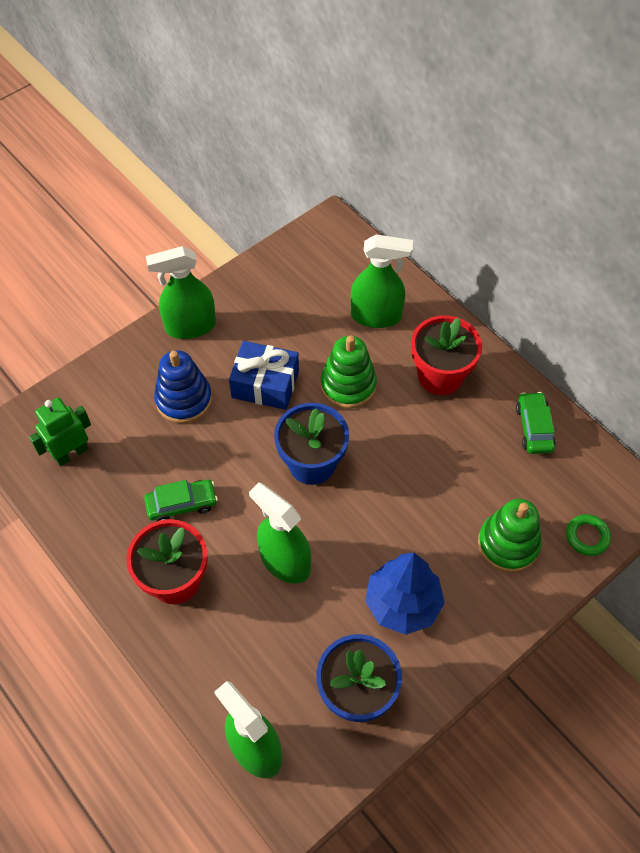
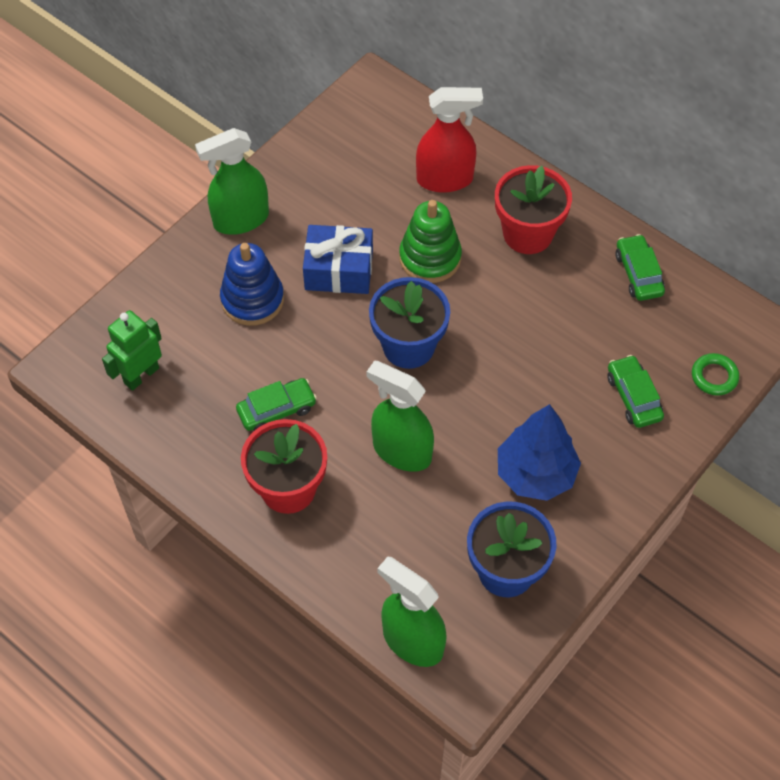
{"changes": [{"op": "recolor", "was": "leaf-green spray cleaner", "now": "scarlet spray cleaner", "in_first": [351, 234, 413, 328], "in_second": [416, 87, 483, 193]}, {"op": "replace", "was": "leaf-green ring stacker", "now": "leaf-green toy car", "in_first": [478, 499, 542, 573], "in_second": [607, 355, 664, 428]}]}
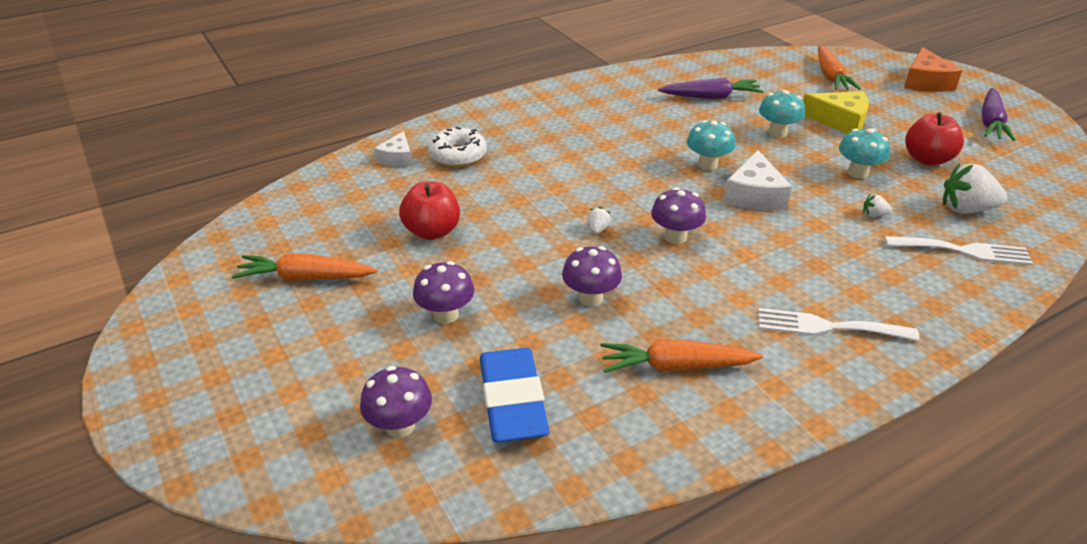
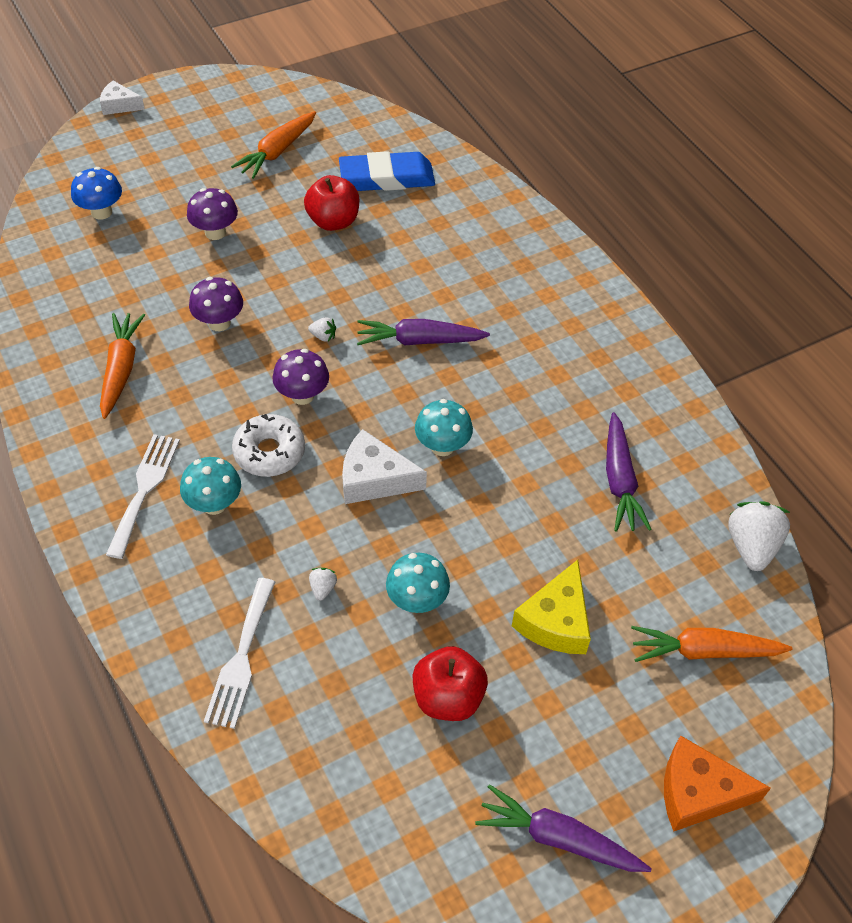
{"changes": [{"op": "move", "was": "aqua fungus", "in_first": [759, 90, 805, 138], "in_second": [180, 457, 241, 515]}, {"op": "move", "was": "pure white glazed donut", "in_first": [428, 127, 487, 167], "in_second": [232, 414, 305, 477]}, {"op": "move", "was": "pure white cheese", "in_first": [374, 131, 412, 166], "in_second": [100, 81, 145, 115]}, {"op": "move", "was": "pure white berry", "in_first": [943, 164, 1007, 214], "in_second": [728, 502, 790, 571]}, {"op": "rotate", "was": "orange carrot", "in_first": [232, 254, 378, 281], "in_second": [231, 111, 316, 179], "clockwise": -150}, {"op": "move", "was": "blue pencil eraser", "in_first": [480, 348, 549, 443], "in_second": [339, 151, 435, 191]}, {"op": "recolor", "was": "violet fungus", "now": "blue fungus", "in_first": [360, 366, 432, 438], "in_second": [71, 167, 122, 220]}, {"op": "insert", "now": "violet carrot", "in_second": [357, 319, 490, 346]}]}
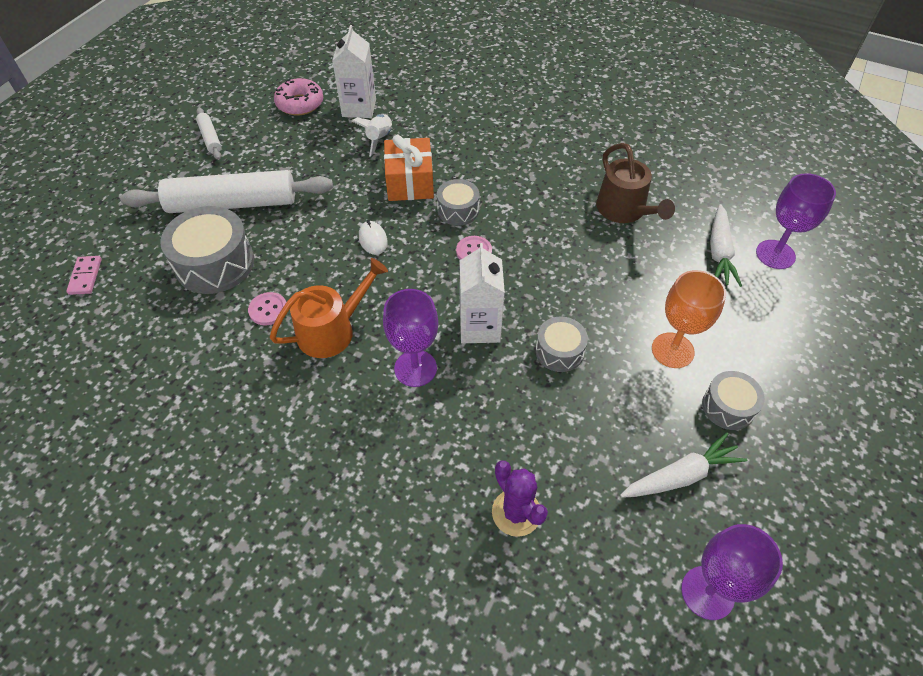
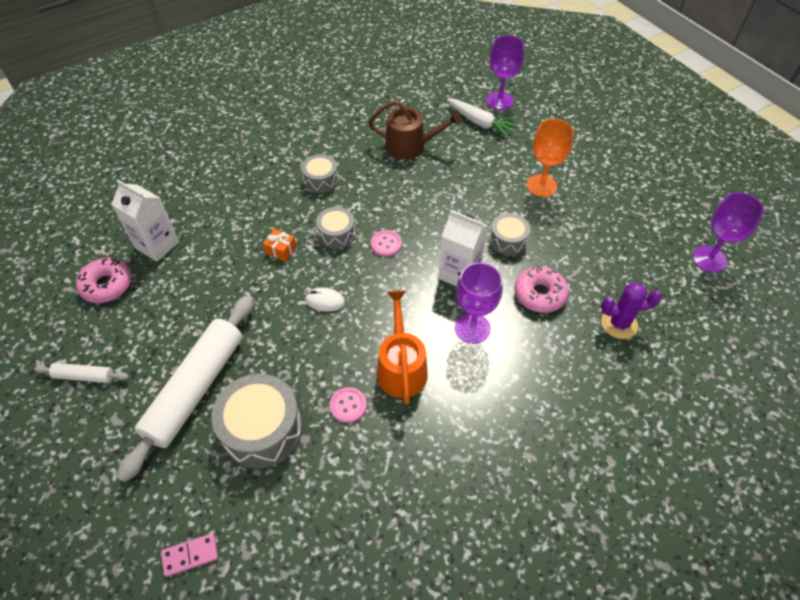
{"changes": [{"op": "delete", "was": "pure white spaceship", "in_first": [352, 114, 392, 157]}, {"op": "resize", "was": "orange gift", "in_first": [384, 135, 434, 201], "in_second": [263, 229, 297, 261], "ratio": 0.5}, {"op": "rotate", "was": "rose-pink domino piece", "in_first": [66, 256, 102, 295], "in_second": [161, 533, 218, 577], "clockwise": -45}, {"op": "move", "was": "ash-grey toy drum", "in_first": [702, 371, 765, 430], "in_second": [301, 154, 339, 193]}, {"op": "delete", "was": "pure white carrot", "in_first": [620, 432, 747, 498]}, {"op": "insert", "now": "rose-pink glazed donut", "in_second": [514, 265, 569, 313]}]}
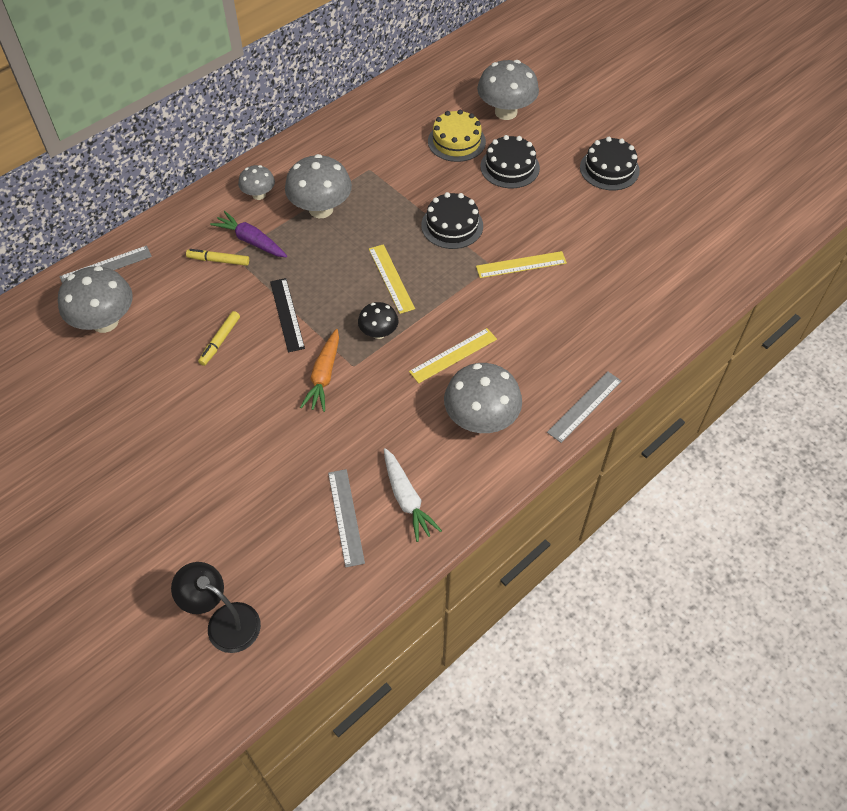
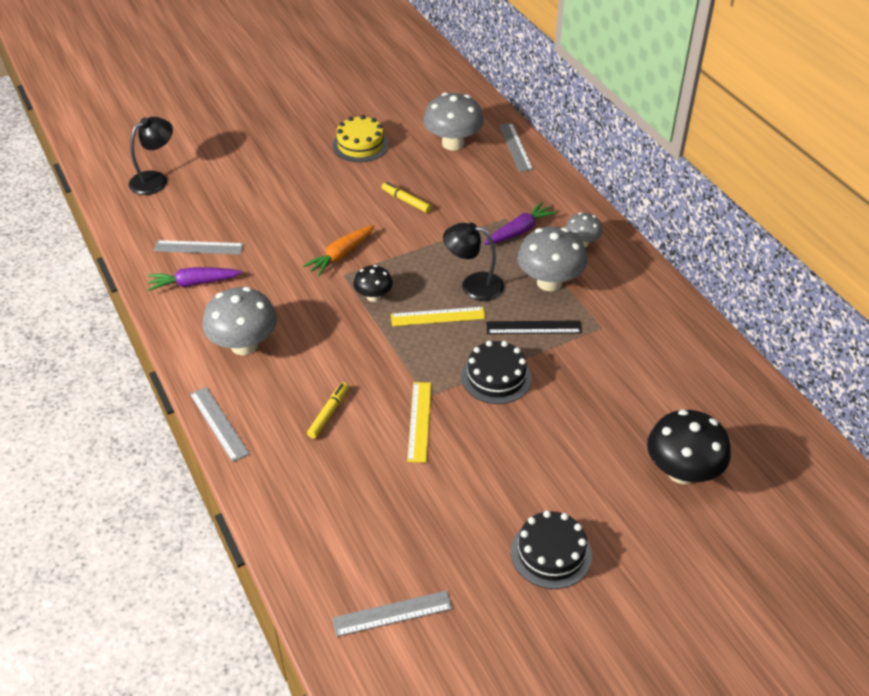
{"changes": [{"op": "recolor", "was": "ash-grey fungus", "now": "black fungus", "in_first": [477, 60, 539, 120], "in_second": [647, 410, 731, 484]}, {"op": "move", "was": "bright yellow layer cake", "in_first": [428, 110, 486, 162], "in_second": [333, 115, 389, 162]}, {"op": "delete", "was": "black layer cake", "in_first": [480, 135, 540, 188]}, {"op": "move", "was": "bright yellow felt pen", "in_first": [186, 249, 249, 266], "in_second": [307, 382, 349, 439]}, {"op": "move", "was": "black straightedge", "in_first": [270, 278, 305, 352], "in_second": [486, 320, 582, 334]}, {"op": "delete", "was": "bright yellow straightedge", "in_first": [409, 328, 497, 383]}, {"op": "rotate", "was": "orange carrot", "in_first": [300, 329, 339, 412], "in_second": [303, 225, 375, 277], "clockwise": -75}, {"op": "recolor", "was": "pure white carrot", "now": "violet carrot", "in_first": [384, 448, 442, 542], "in_second": [148, 267, 242, 291]}, {"op": "insert", "now": "black lamp", "in_second": [443, 223, 504, 301]}, {"op": "insert", "now": "ash-grey straightedge", "in_second": [332, 591, 452, 637]}]}
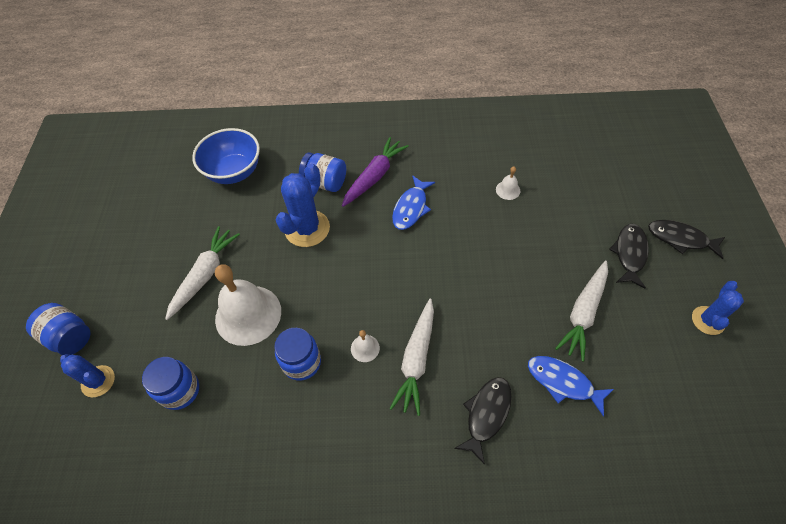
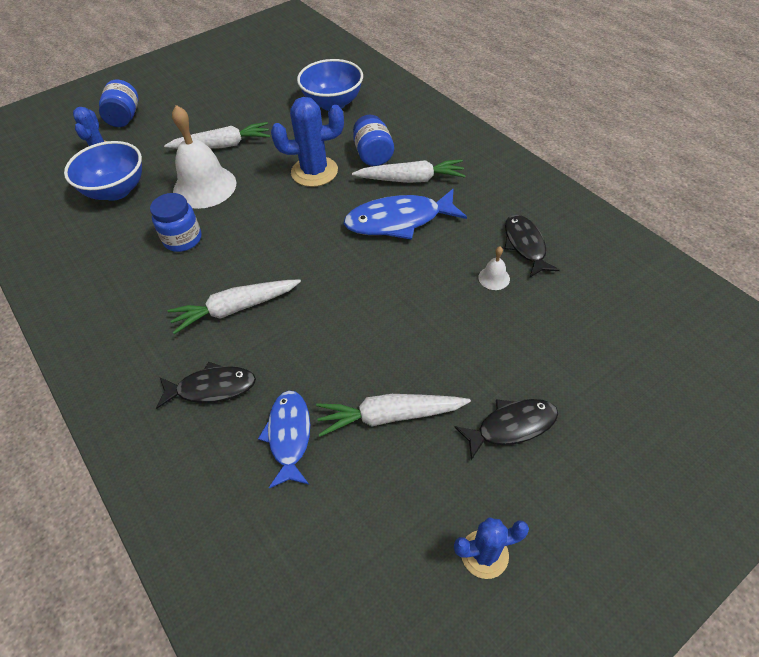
{"changes": [{"op": "recolor", "was": "violet carrot", "now": "pure white carrot", "in_first": [342, 137, 409, 207], "in_second": [352, 159, 466, 183]}, {"op": "resize", "was": "blue toy fish", "in_first": [392, 175, 435, 230], "in_second": [343, 188, 467, 240], "ratio": 1.51}, {"op": "move", "was": "black toy fish", "in_first": [648, 220, 725, 259], "in_second": [504, 215, 560, 277]}, {"op": "delete", "was": "pure white hand bell", "in_first": [351, 330, 380, 362]}, {"op": "replace", "was": "blue jam jar", "now": "blue bowl", "in_first": [142, 357, 199, 410], "in_second": [64, 141, 142, 201]}]}
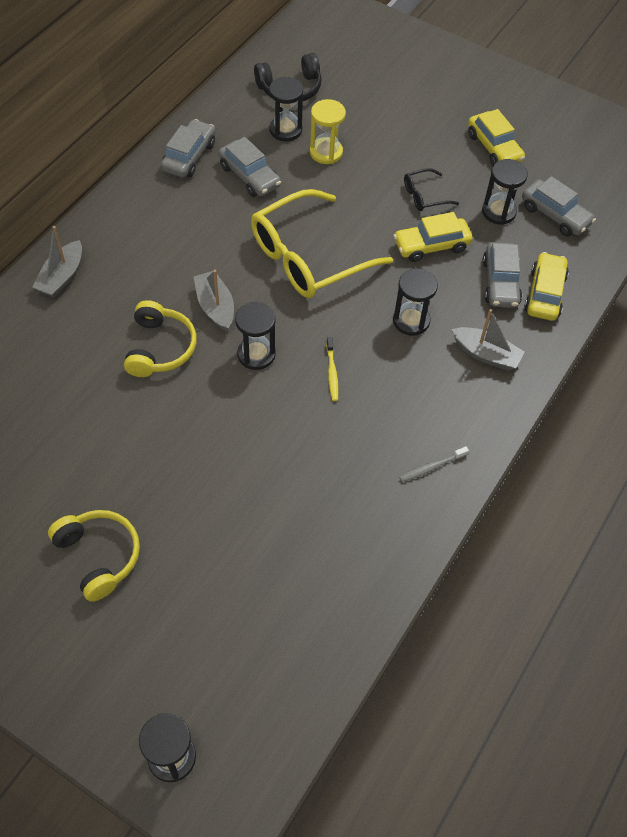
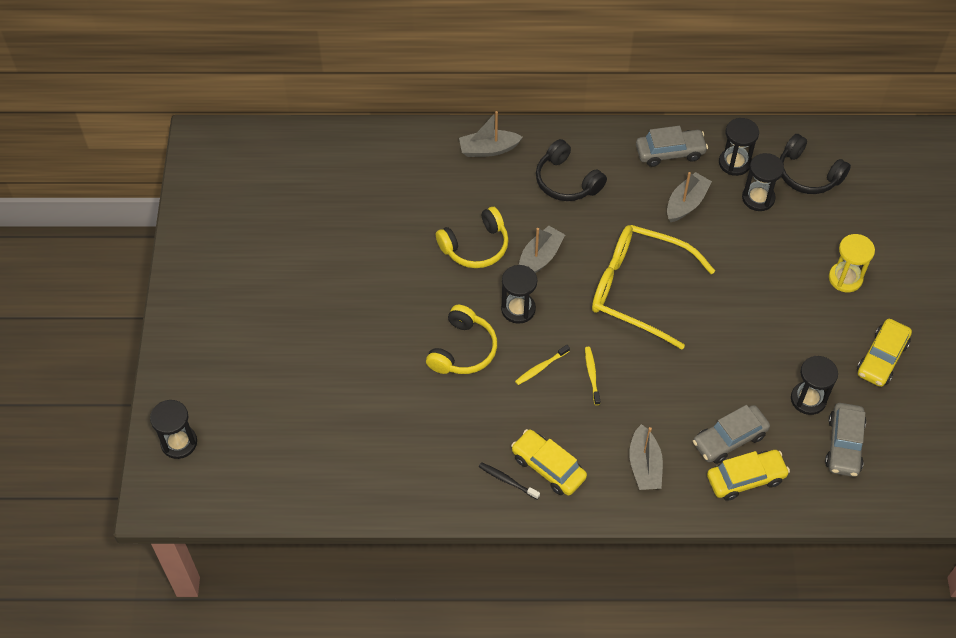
{"changes": [{"op": "move", "was": "bright yellow sand timer", "in_first": [310, 99, 346, 164], "in_second": [829, 234, 875, 292]}, {"op": "replace", "was": "ash-grey toy car", "now": "ash-grey boat", "in_first": [218, 137, 281, 197], "in_second": [667, 172, 712, 222]}, {"op": "delete", "was": "black spectacles", "in_first": [404, 168, 459, 211]}, {"op": "move", "was": "bright yellow toy car", "in_first": [393, 212, 473, 262], "in_second": [511, 429, 587, 495]}, {"op": "move", "was": "black sand timer", "in_first": [393, 268, 438, 336], "in_second": [719, 118, 759, 176]}, {"op": "recolor", "was": "ash-grey tooth brush", "now": "black tooth brush", "in_first": [399, 446, 469, 482], "in_second": [479, 462, 540, 499]}, {"op": "move", "was": "bright yellow over-ear headphones", "in_first": [48, 510, 140, 602], "in_second": [426, 305, 497, 374]}, {"op": "insert", "now": "black over-ear headphones", "in_second": [536, 139, 607, 201]}, {"op": "insert", "now": "bright yellow tooth brush", "in_second": [585, 347, 600, 405]}]}
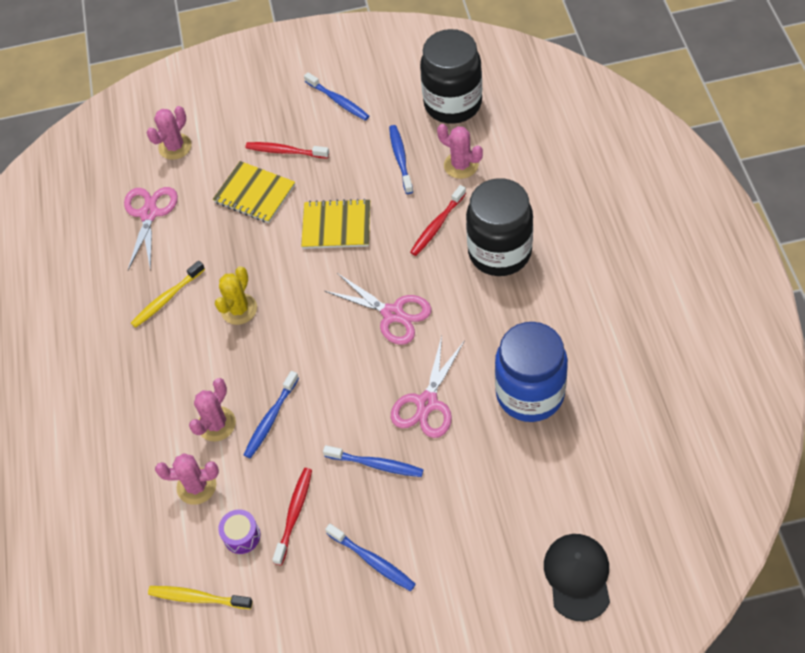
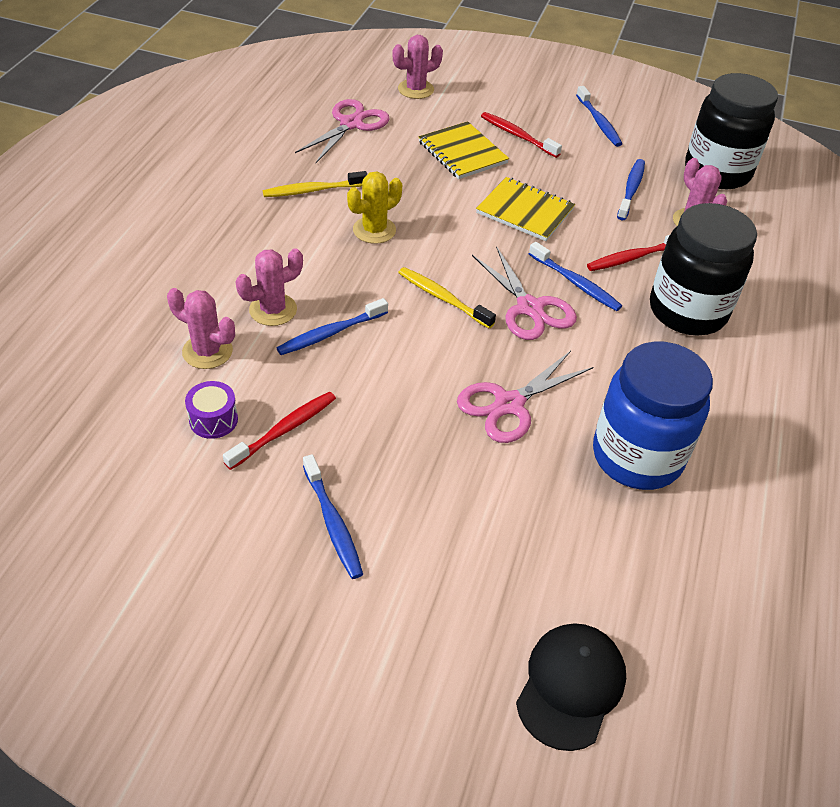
{"changes": [{"op": "move", "was": "blue tooth brush", "in_first": [323, 445, 424, 477], "in_second": [529, 242, 622, 311]}, {"op": "move", "was": "bright yellow tooth brush", "in_first": [148, 586, 253, 609], "in_second": [398, 267, 496, 329]}]}
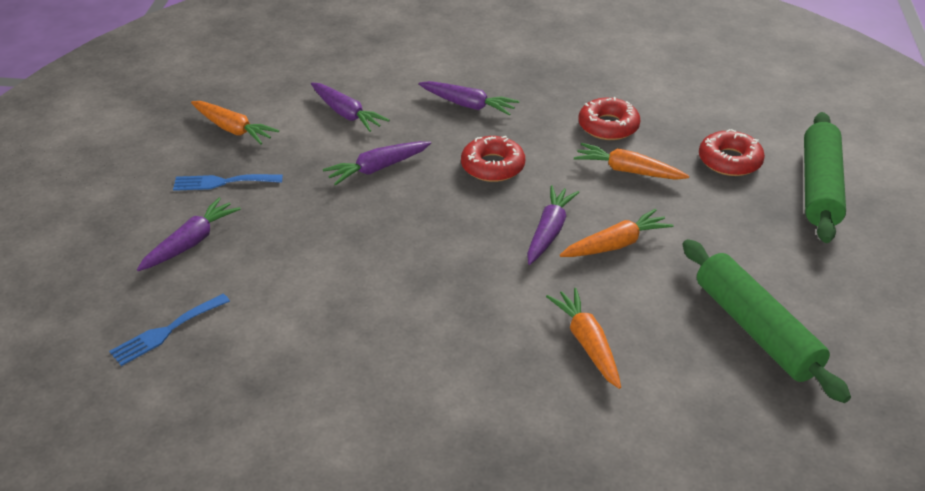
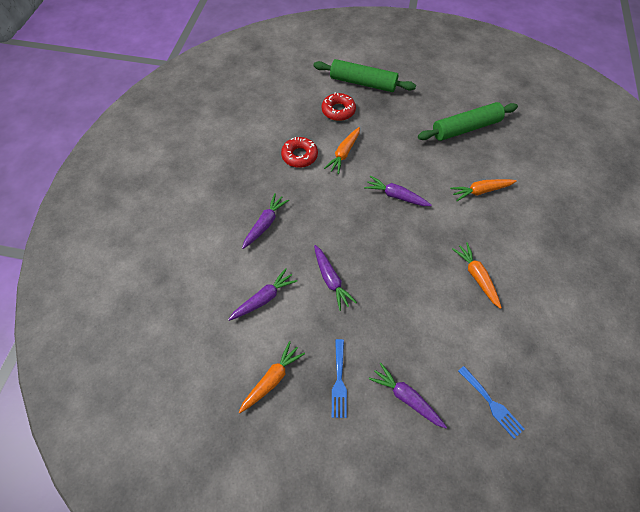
{"changes": [{"op": "delete", "was": "scarlet glazed donut", "in_first": [461, 136, 525, 182]}, {"op": "move", "was": "orange carrot", "in_first": [560, 209, 674, 257], "in_second": [452, 242, 502, 309]}]}
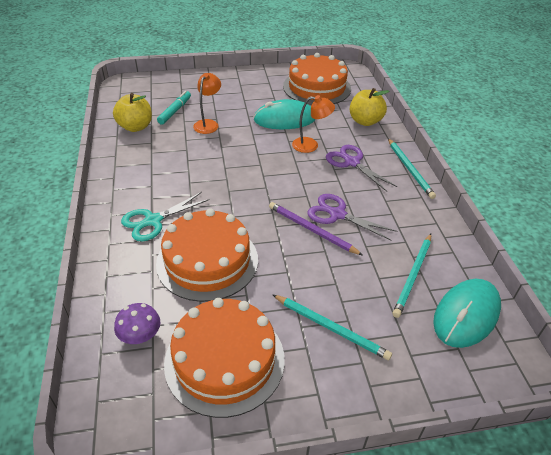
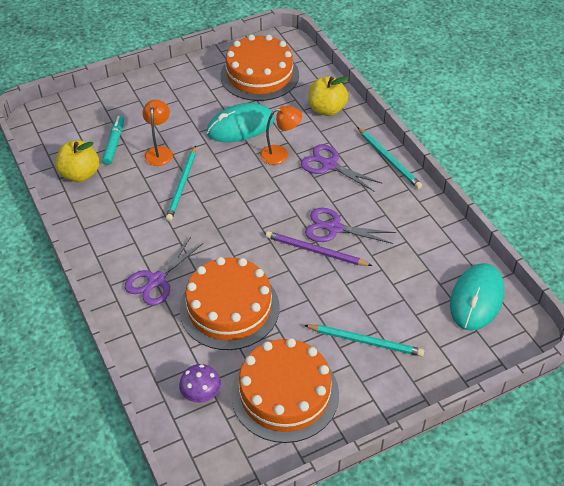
{"changes": [{"op": "recolor", "was": "aqua shears", "now": "violet shears", "in_first": [121, 192, 210, 241], "in_second": [125, 237, 203, 306]}, {"op": "move", "was": "aqua lead pencil", "in_first": [393, 234, 431, 318], "in_second": [166, 145, 196, 221]}]}
